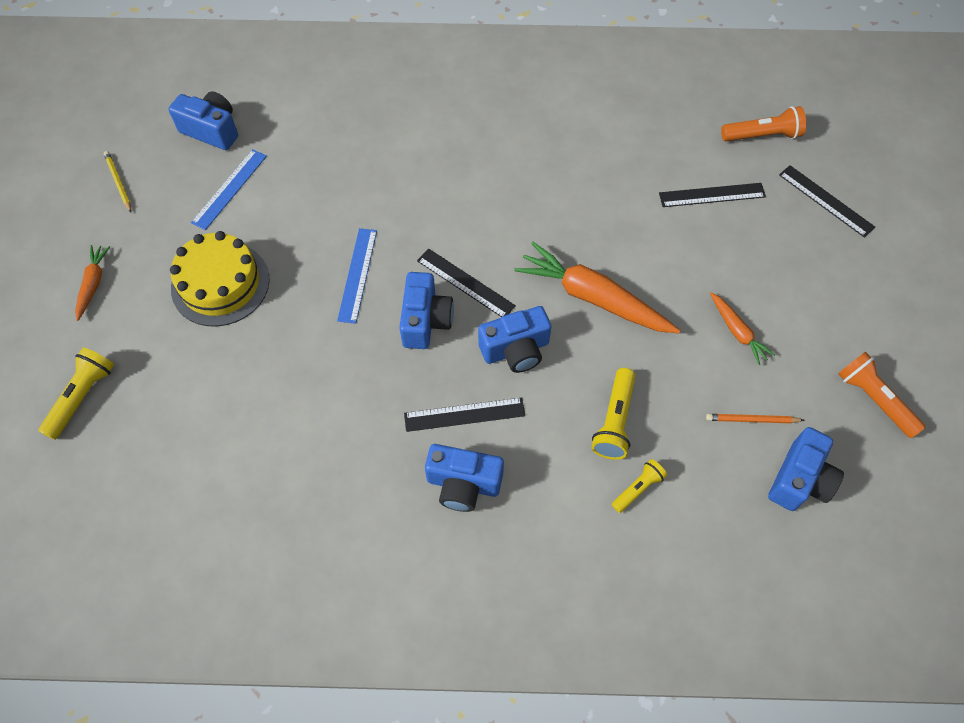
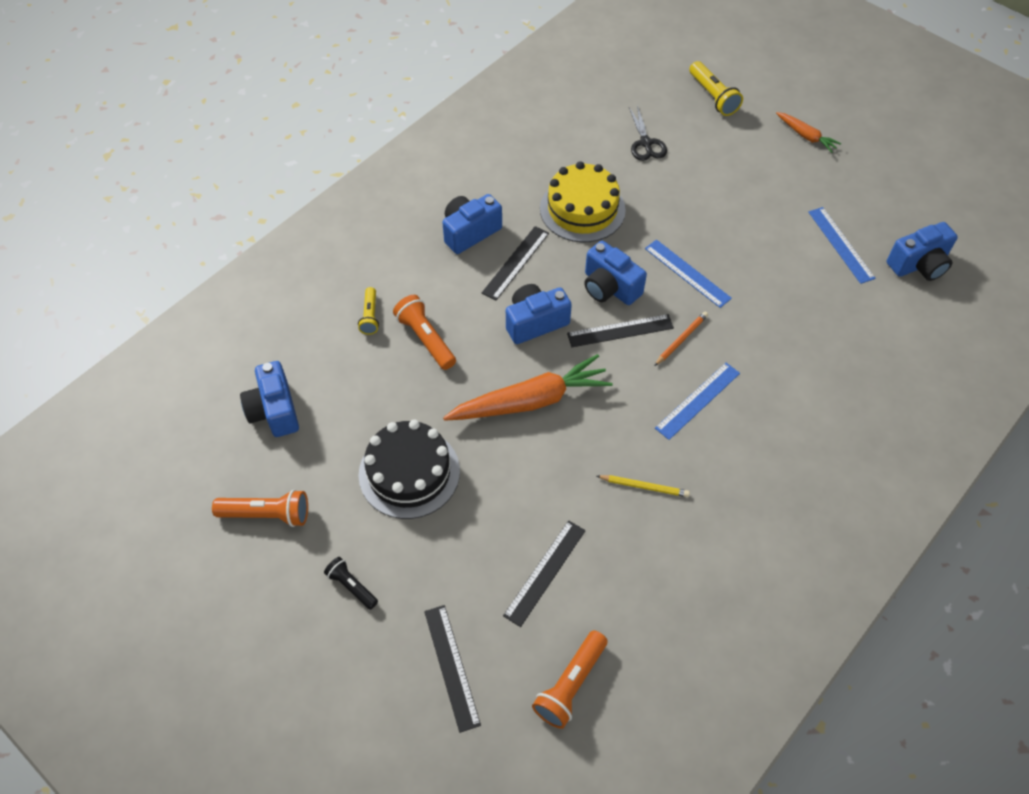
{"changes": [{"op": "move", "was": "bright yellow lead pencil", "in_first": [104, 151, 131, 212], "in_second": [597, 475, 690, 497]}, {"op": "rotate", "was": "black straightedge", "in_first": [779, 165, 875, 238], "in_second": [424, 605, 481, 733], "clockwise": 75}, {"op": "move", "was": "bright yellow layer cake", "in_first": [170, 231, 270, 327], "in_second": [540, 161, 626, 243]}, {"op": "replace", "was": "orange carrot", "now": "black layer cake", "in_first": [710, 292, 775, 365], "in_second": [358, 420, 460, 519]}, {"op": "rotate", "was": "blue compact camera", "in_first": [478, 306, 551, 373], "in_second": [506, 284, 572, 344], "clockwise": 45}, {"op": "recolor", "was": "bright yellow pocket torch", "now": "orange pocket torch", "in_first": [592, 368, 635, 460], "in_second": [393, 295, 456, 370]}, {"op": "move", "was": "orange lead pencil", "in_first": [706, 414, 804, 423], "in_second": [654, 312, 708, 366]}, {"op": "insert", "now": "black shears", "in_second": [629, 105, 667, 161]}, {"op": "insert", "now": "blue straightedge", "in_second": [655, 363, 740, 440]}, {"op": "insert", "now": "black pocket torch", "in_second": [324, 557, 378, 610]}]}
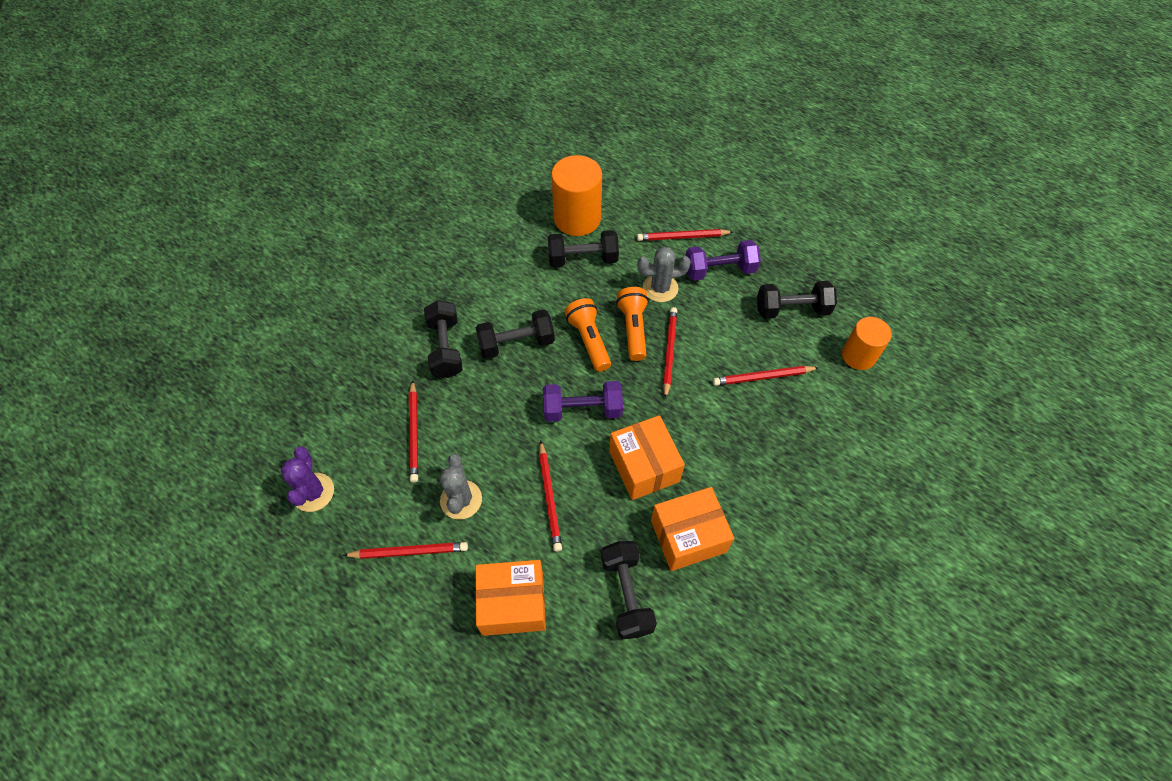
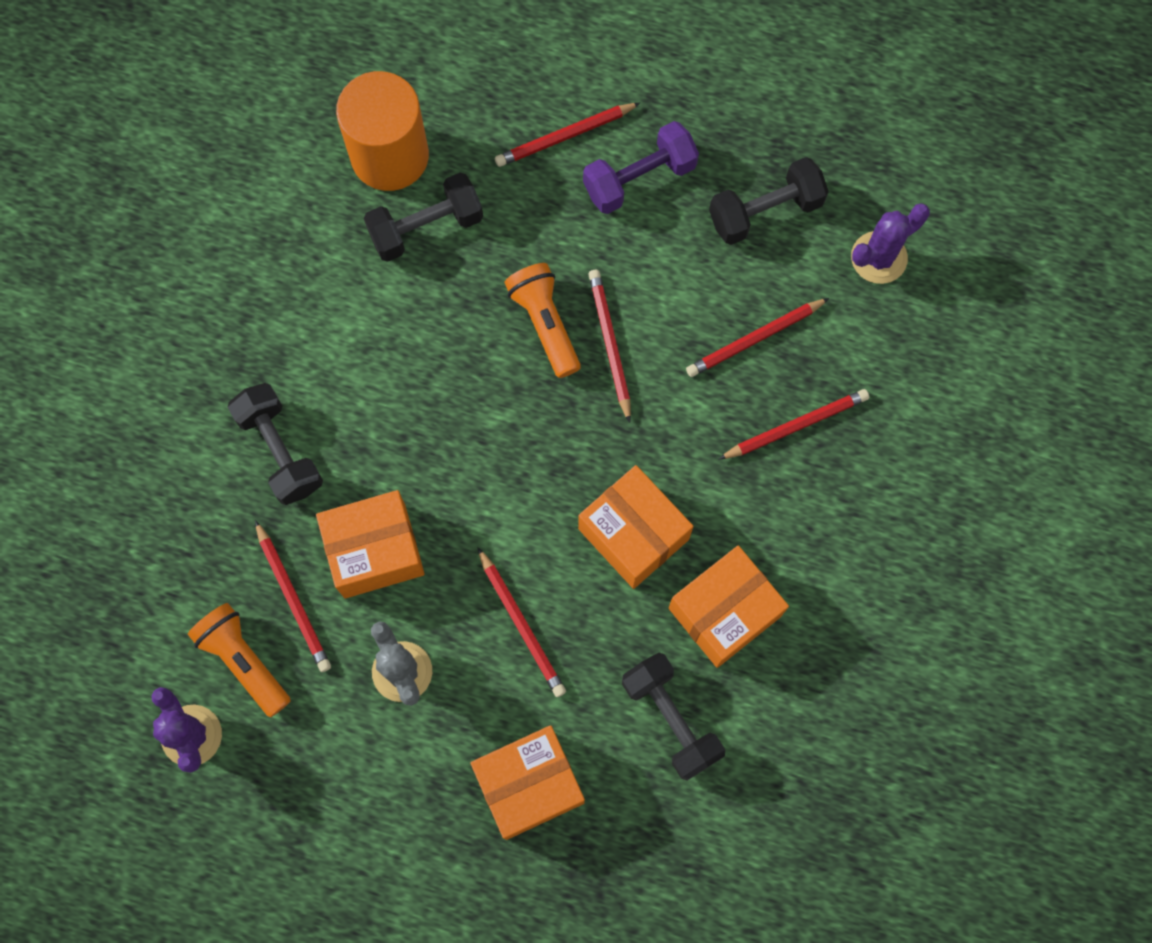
{"changes": [{"op": "delete", "was": "ash-grey cactus", "in_first": [637, 247, 691, 302]}, {"op": "move", "was": "orange pocket torch", "in_first": [564, 298, 611, 372], "in_second": [188, 603, 291, 717]}, {"op": "delete", "was": "black free weight", "in_first": [476, 310, 555, 359]}, {"op": "replace", "was": "orange cylinder shape", "now": "violet cactus", "in_first": [842, 317, 892, 370], "in_second": [851, 203, 930, 284]}, {"op": "delete", "was": "violet free weight", "in_first": [543, 381, 623, 422]}, {"op": "move", "was": "scarlet lead pencil", "in_first": [343, 542, 468, 559], "in_second": [718, 389, 869, 460]}, {"op": "insert", "now": "orange box", "in_second": [316, 490, 425, 598]}]}
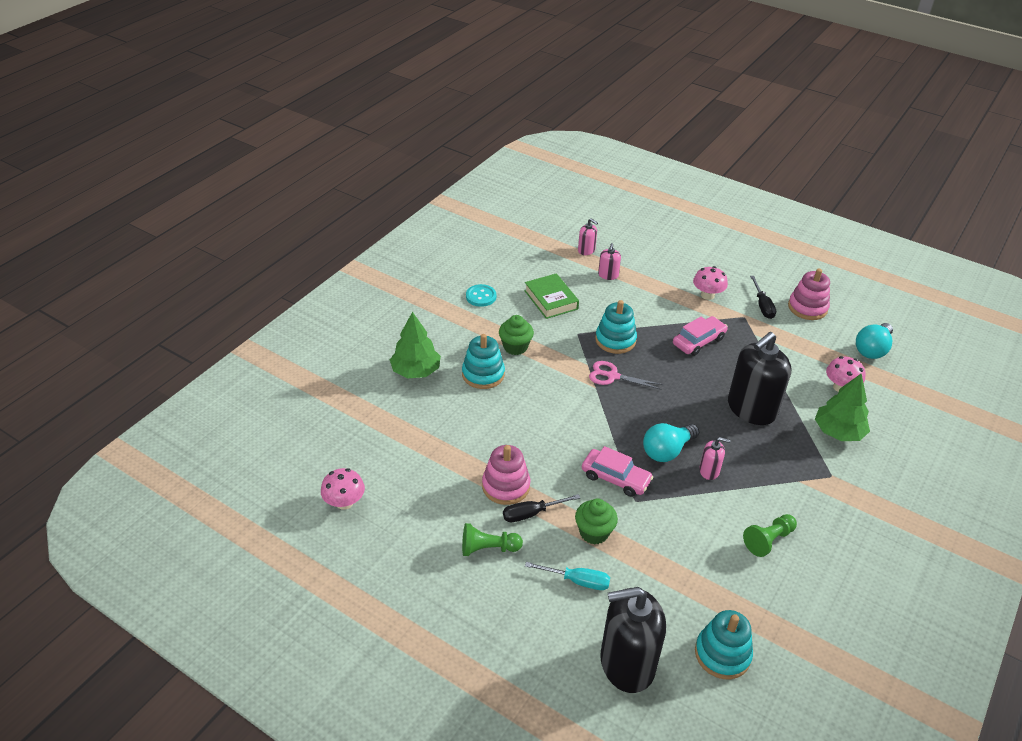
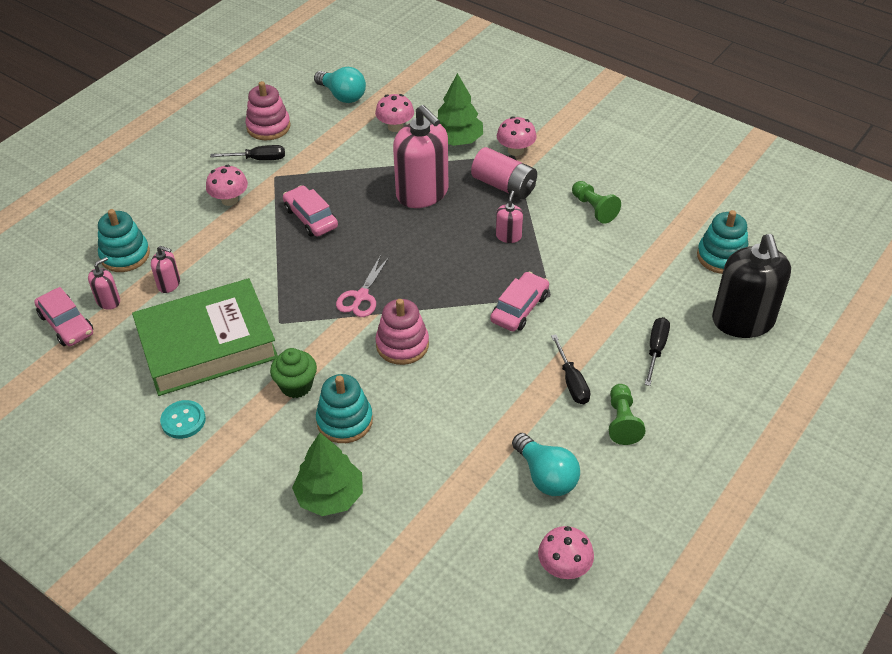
{"changes": [{"op": "resize", "was": "leaf-green hardback", "in_first": [525, 273, 579, 319], "in_second": [132, 278, 278, 396], "ratio": 1.86}, {"op": "move", "was": "aqua ring stacker", "in_first": [595, 300, 637, 354], "in_second": [98, 209, 150, 272]}, {"op": "recolor", "was": "black soap dispenser", "now": "rose-pink soap dispenser", "in_first": [728, 332, 791, 425], "in_second": [393, 105, 448, 208]}, {"op": "move", "was": "aqua bulb", "in_first": [643, 423, 699, 462], "in_second": [512, 433, 580, 496]}, {"op": "move", "was": "rose-pink ring stacker", "in_first": [482, 445, 530, 505], "in_second": [375, 299, 429, 365]}, {"op": "delete", "was": "leaf-green fairy cake", "in_first": [575, 499, 618, 545]}, {"op": "recolor", "was": "aqua hand screwdriver", "now": "black hand screwdriver", "in_first": [525, 562, 610, 590], "in_second": [645, 317, 670, 386]}, {"op": "insert", "now": "rose-pink fungus", "in_second": [497, 116, 537, 156]}, {"op": "insert", "now": "rose-pink battery", "in_second": [471, 147, 537, 199]}, {"op": "insert", "now": "rose-pink toy car", "in_second": [34, 287, 93, 346]}]}
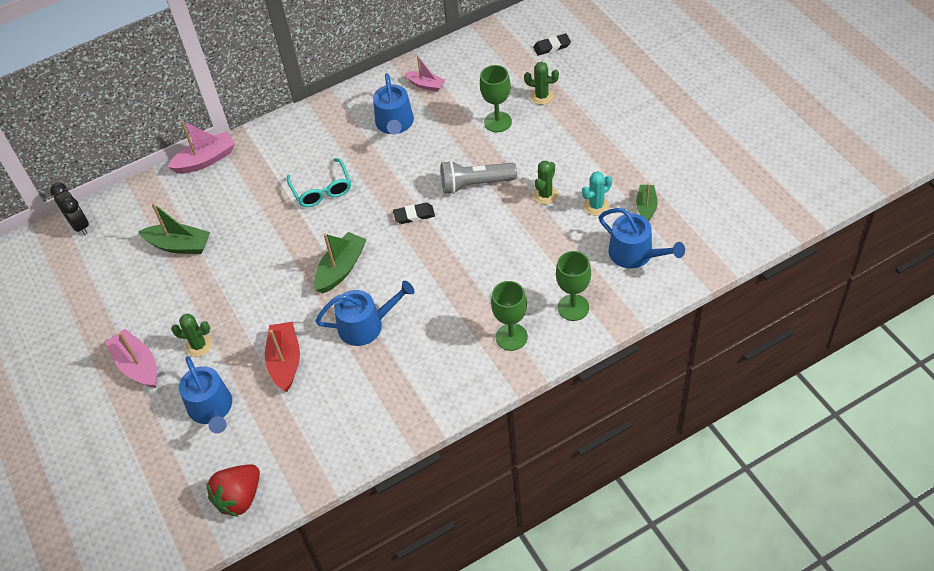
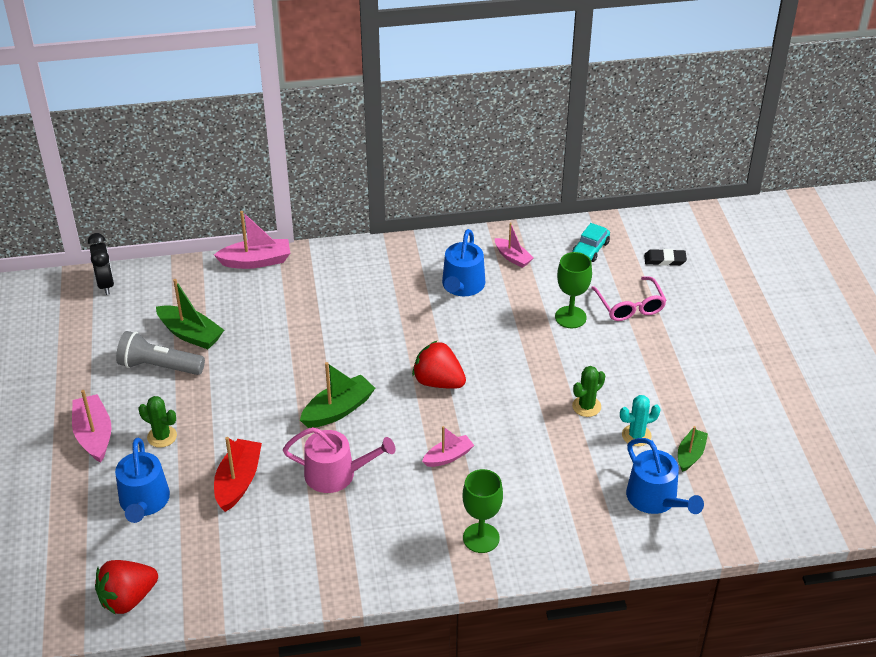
{"changes": [{"op": "replace", "was": "leaf-green cactus", "now": "rose-pink spectacles", "in_first": [524, 62, 559, 105], "in_second": [591, 277, 667, 321]}, {"op": "delete", "was": "aqua spectacles", "in_first": [286, 158, 351, 207]}, {"op": "move", "was": "ash-grey pocket torch", "in_first": [441, 161, 517, 194], "in_second": [116, 331, 205, 375]}, {"op": "replace", "was": "black pencil eraser", "now": "scarlet berry", "in_first": [393, 203, 435, 224], "in_second": [412, 340, 466, 389]}, {"op": "delete", "was": "leaf-green wine glass", "in_first": [556, 251, 591, 321]}, {"op": "recolor", "was": "blue watering can", "now": "rose-pink watering can", "in_first": [316, 281, 415, 346], "in_second": [283, 427, 395, 493]}, {"op": "insert", "now": "aqua toy car", "in_second": [572, 223, 610, 262]}, {"op": "insert", "now": "rose-pink boat", "in_second": [422, 426, 474, 467]}]}
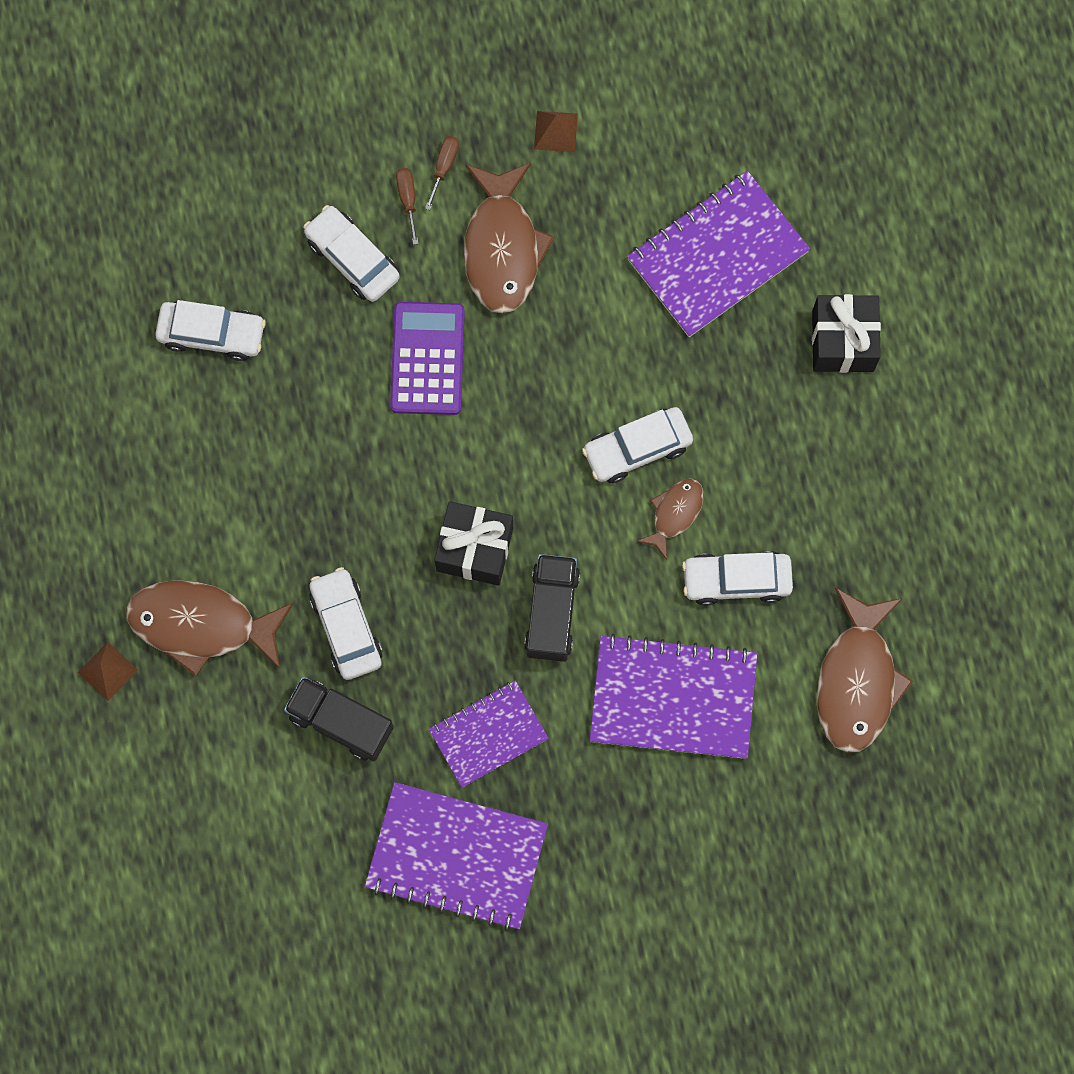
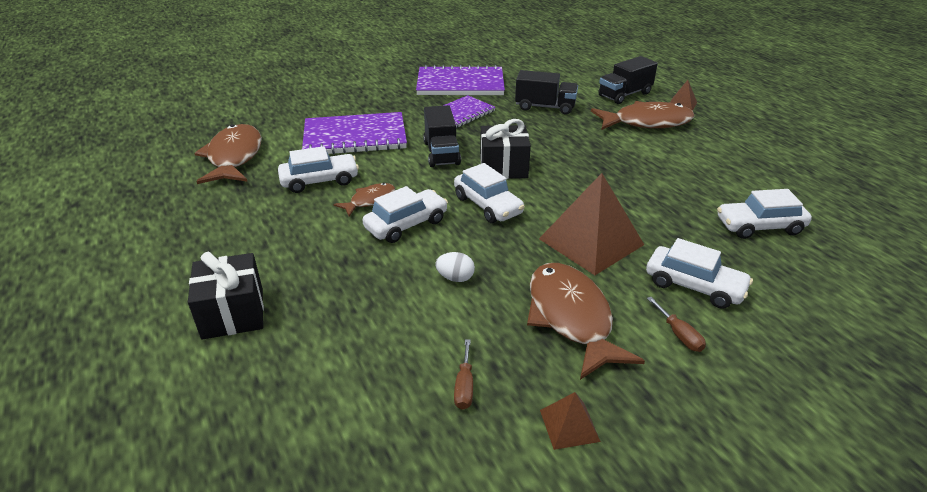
{"changes": [{"op": "move", "was": "russet hand screwdriver", "in_first": [425, 136, 459, 210], "in_second": [454, 339, 473, 410]}, {"op": "delete", "was": "violet notebook", "in_first": [627, 171, 810, 337]}, {"op": "replace", "was": "violet calculator", "now": "russet pyramid shape", "in_first": [390, 302, 465, 415], "in_second": [539, 173, 644, 275]}, {"op": "rotate", "was": "russet toy fish", "in_first": [637, 478, 704, 560], "in_second": [333, 183, 395, 216], "clockwise": -150}, {"op": "move", "was": "pure white toy car", "in_first": [309, 567, 383, 680], "in_second": [454, 163, 525, 223]}, {"op": "insert", "now": "black toy truck", "in_second": [598, 56, 658, 104]}, {"op": "insert", "now": "pure white egg shape", "in_second": [435, 252, 475, 282]}]}
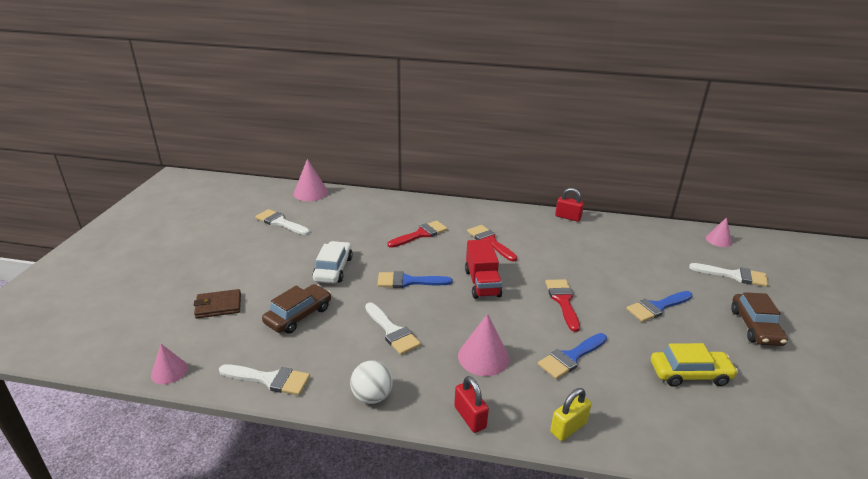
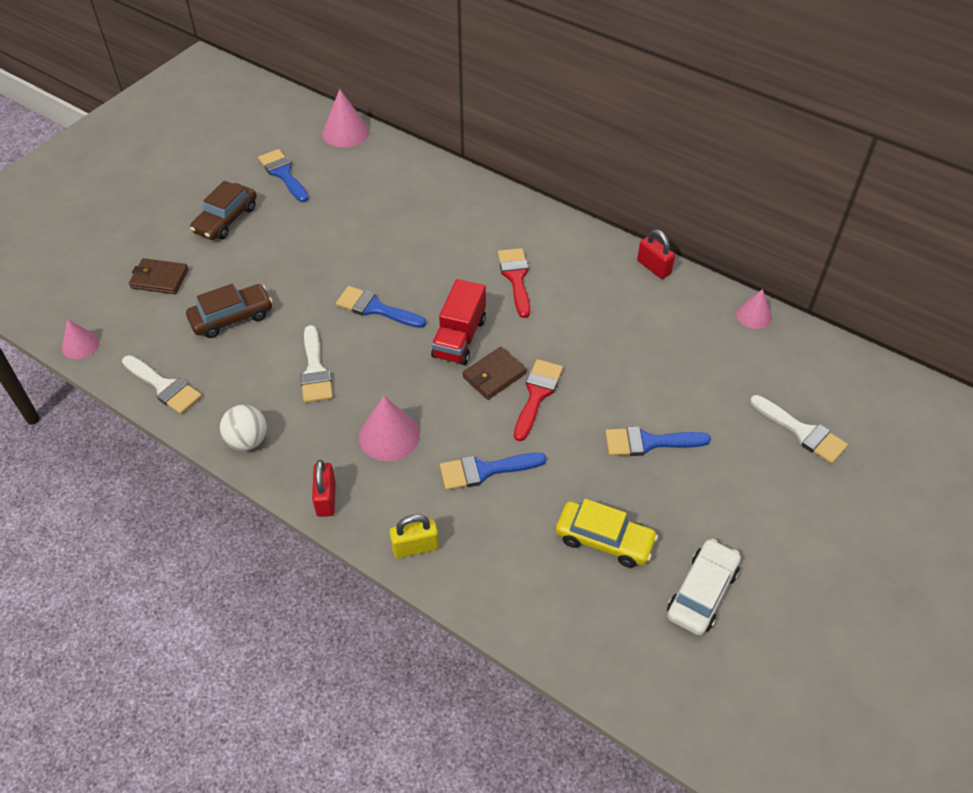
{"changes": [{"op": "recolor", "was": "pure white brush", "now": "blue brush", "in_first": [255, 209, 310, 235], "in_second": [258, 149, 309, 202]}, {"op": "move", "was": "rose-pink solid cone", "in_first": [706, 217, 732, 247], "in_second": [736, 289, 772, 329]}, {"op": "delete", "was": "scarlet brush", "in_first": [387, 220, 448, 248]}, {"op": "move", "was": "pure white toy car", "in_first": [313, 241, 353, 284], "in_second": [667, 539, 741, 636]}, {"op": "move", "was": "russet toy car", "in_first": [731, 292, 788, 346], "in_second": [190, 181, 256, 240]}, {"op": "insert", "now": "russet wallet", "in_second": [462, 347, 527, 400]}]}
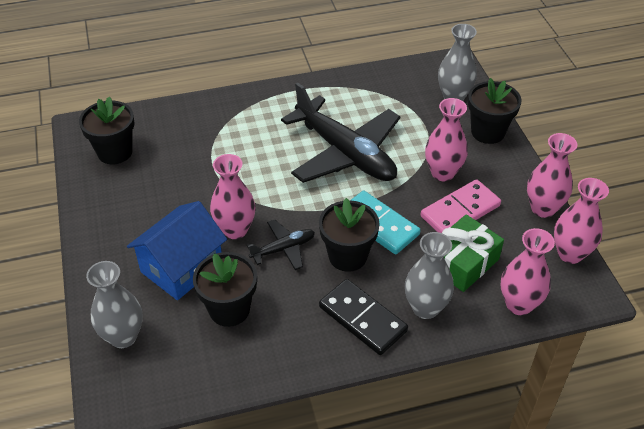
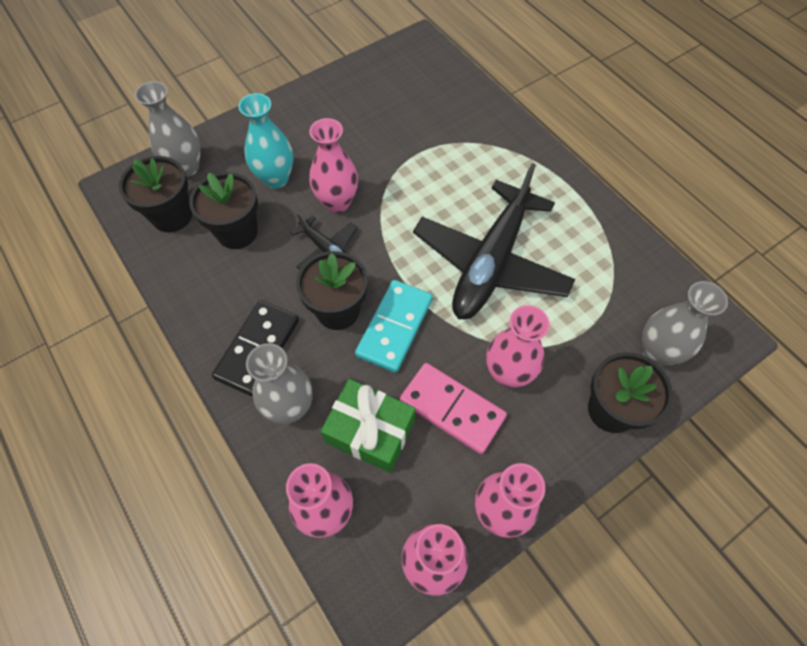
{"changes": [{"op": "move", "was": "black potted plant", "in_first": [79, 97, 135, 164], "in_second": [119, 156, 192, 232]}, {"op": "replace", "was": "blue cottage", "now": "aqua flower vase", "in_first": [127, 201, 227, 300], "in_second": [238, 93, 293, 189]}]}
